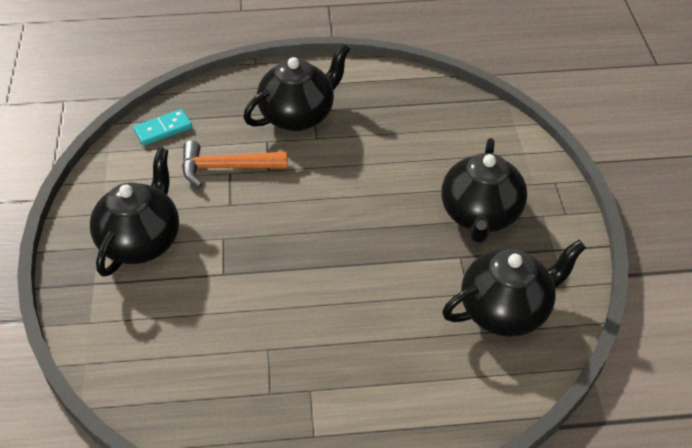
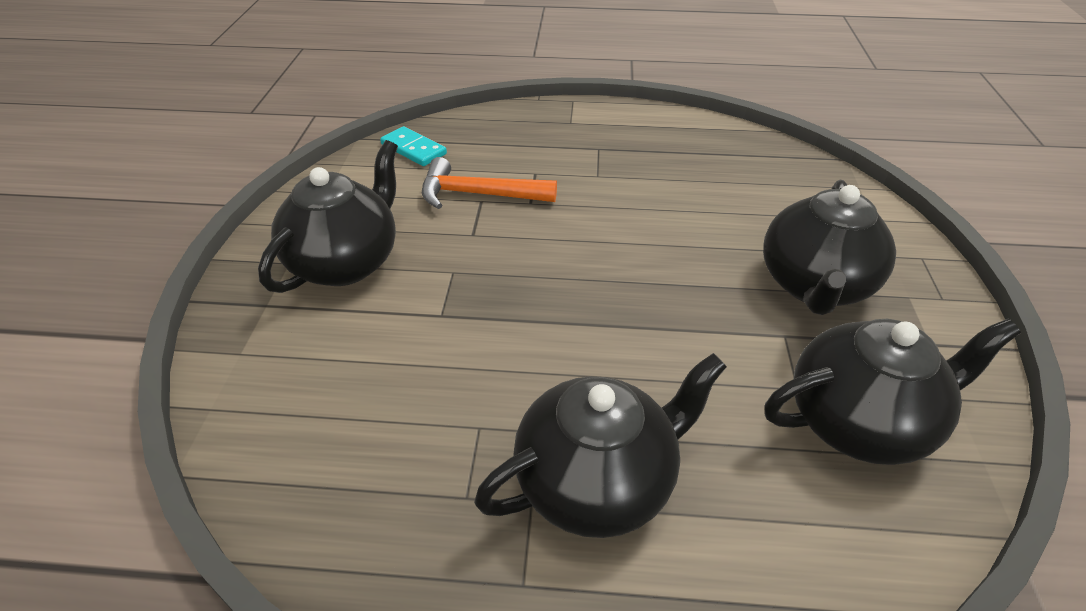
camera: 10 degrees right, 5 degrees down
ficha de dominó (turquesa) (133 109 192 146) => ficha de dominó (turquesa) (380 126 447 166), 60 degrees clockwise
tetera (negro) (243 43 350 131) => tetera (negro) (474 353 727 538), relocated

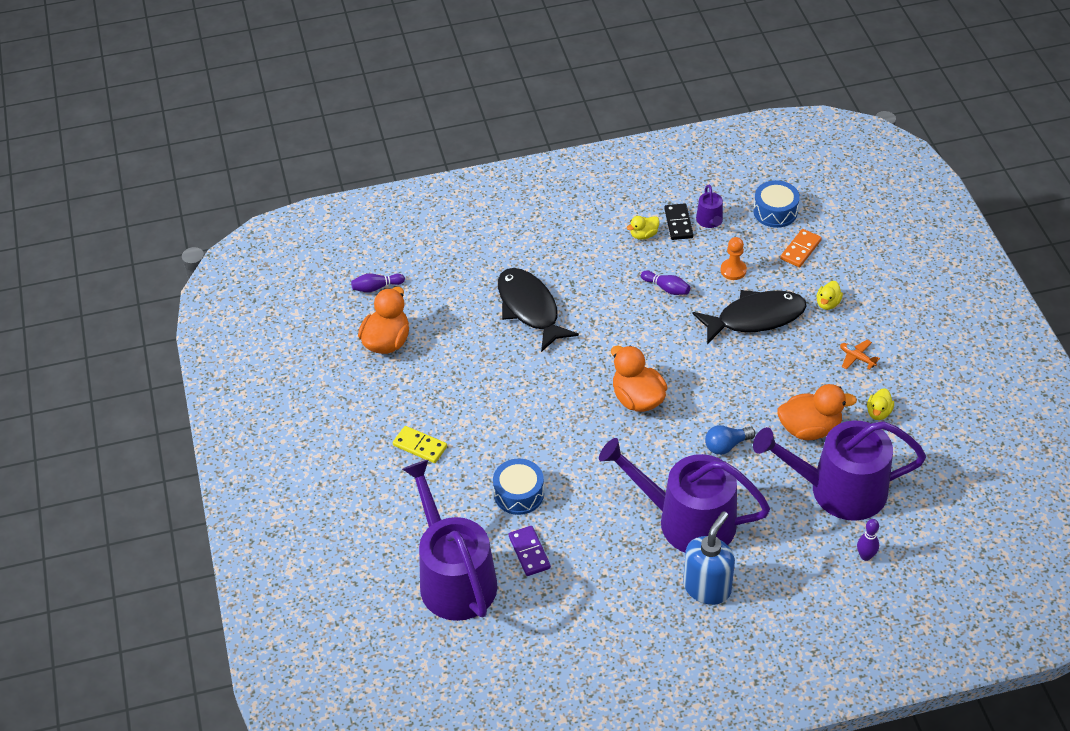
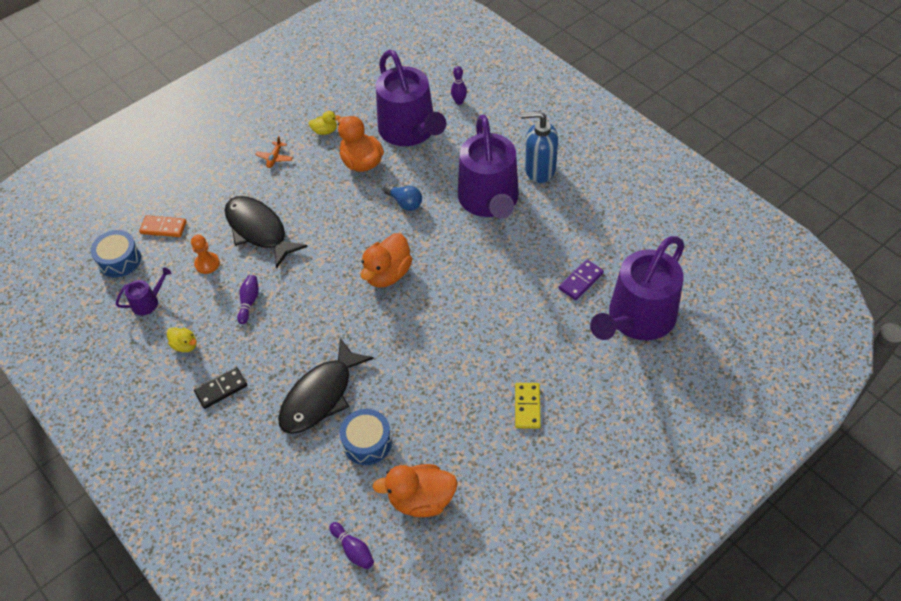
camera: 115 degrees left, 5 degrees up
ficha de dominó (negro) (664 203 694 240) => ficha de dominó (negro) (194 367 247 409), relocated
tambor (azul) (493 459 544 515) => tambor (azul) (340 409 392 465), relocated
pato (amarillo) (817 281 843 310) => nothing

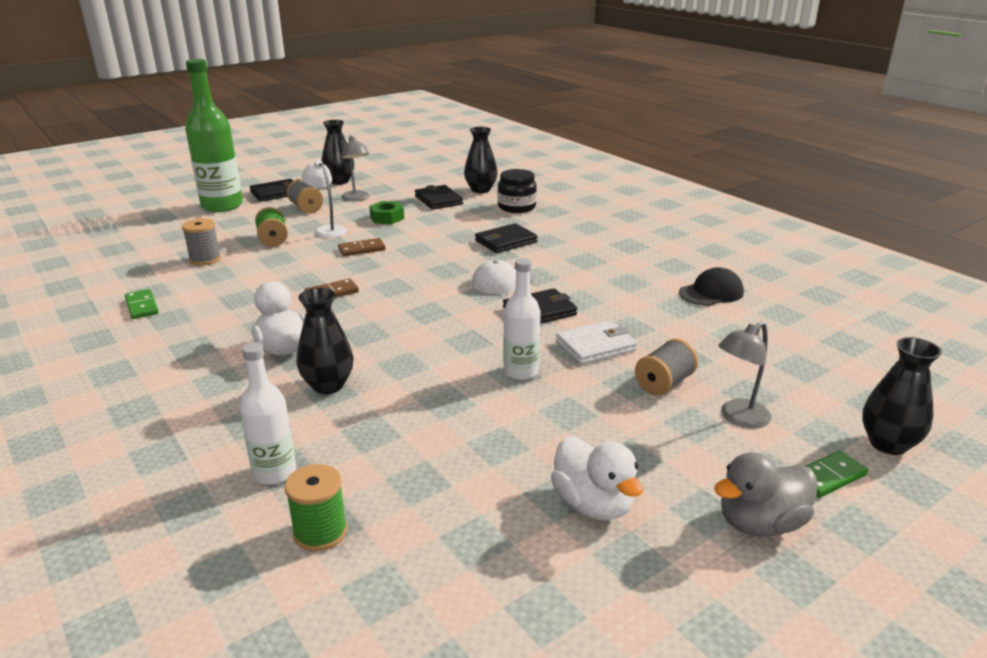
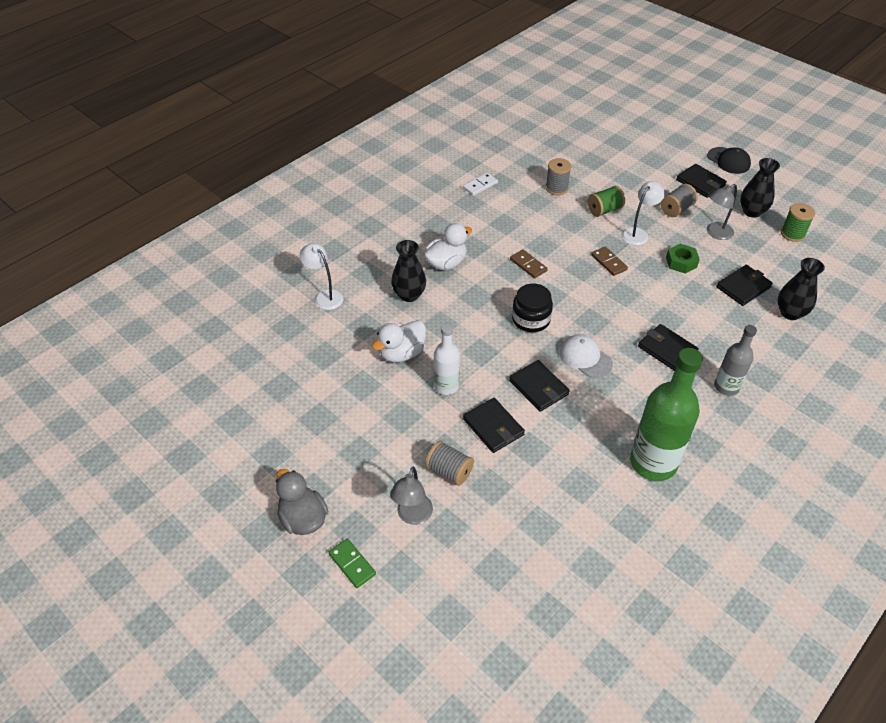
camera: 80 degrees right, 20 degrees up
botella (blanco) (239 342 296 485) => lámpara (blanco) (299 243 344 310)
pato (blanco) (551 436 643 520) => pato (blanco) (372 320 426 363), relocated
lámpara (gris) (718 322 772 429) => lámpara (gris) (390 467 433 525), 120 degrees counterclockwise
ficha de dominó (verde) (125 289 159 319) => ficha de dominó (blanco) (463 173 498 196)
cartera (blanco) (556 320 638 365) => cartera (negro) (463 398 525 453)
tarro (negro) (498 169 537 213) => tarro (negro) (512 284 553 332), relocated
botella (verde) (185 59 243 212) => botella (verde) (630 348 703 481), relocated
gorra (negro) (679 267 744 306) => gorra (negro) (707 147 751 174), relocated
nothing => botella (gris) (714 325 757 396)
carrete (verde) (285 464 347 552) => carrete (verde) (781 203 815 242), relocated
florero (negro) (862 337 942 455) => nothing

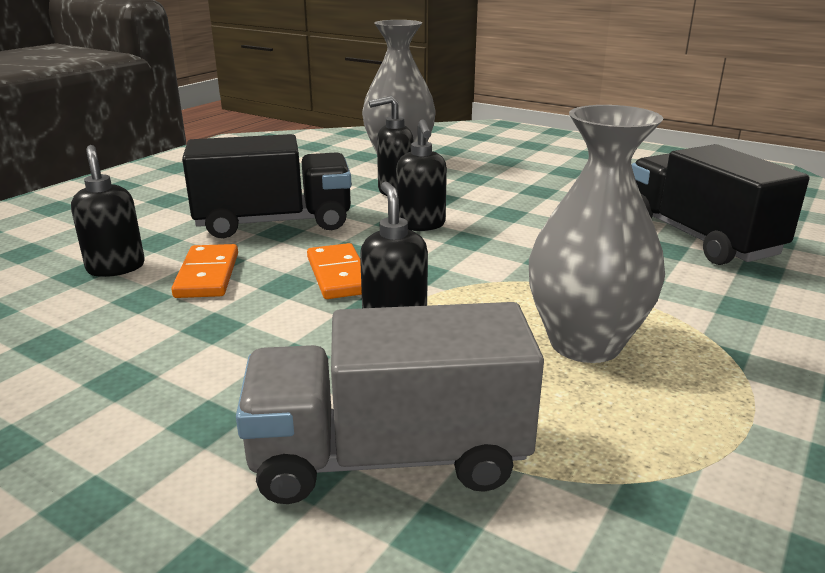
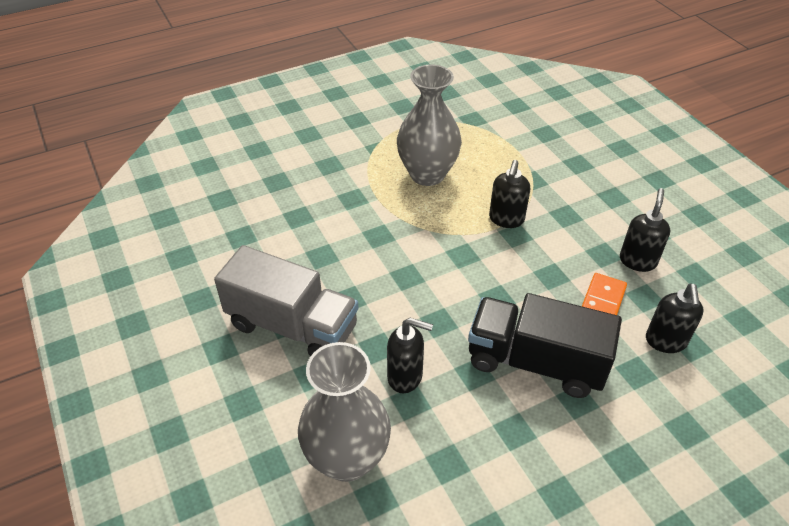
camera: 150 degrees left, 20 degrees up
camión (gris) (236 302 544 504) => camión (gris) (214 245 359 356), relocated
dispensador de jabón (negro) (396 119 447 231) => dispensador de jabón (negro) (620 188 670 272), relocated
ficha de dominó (naranja) (307 243 362 299) => nothing
camión (negro) (632 144 809 265) => nothing

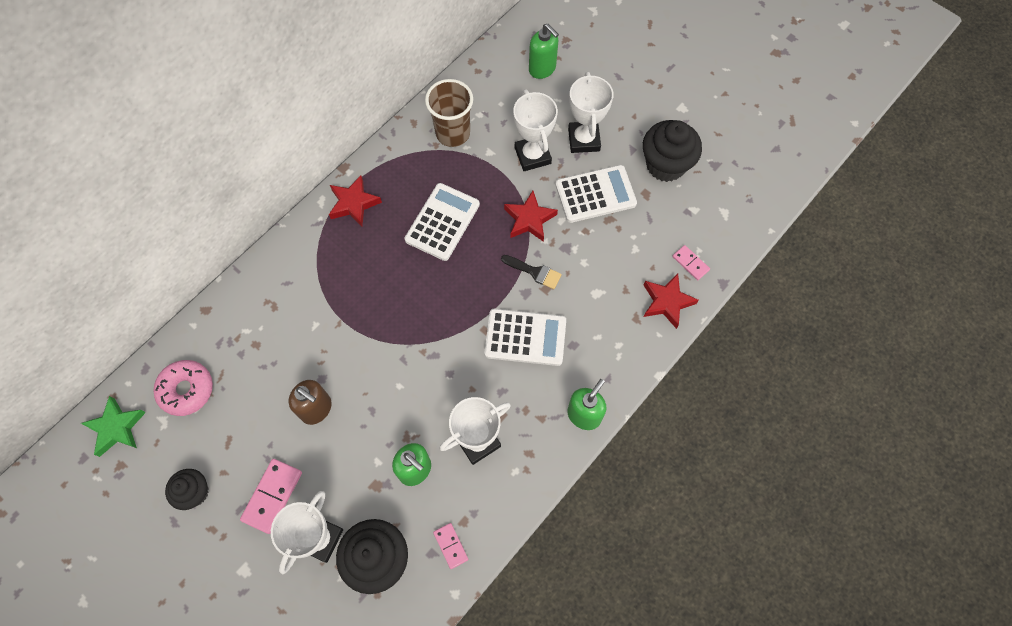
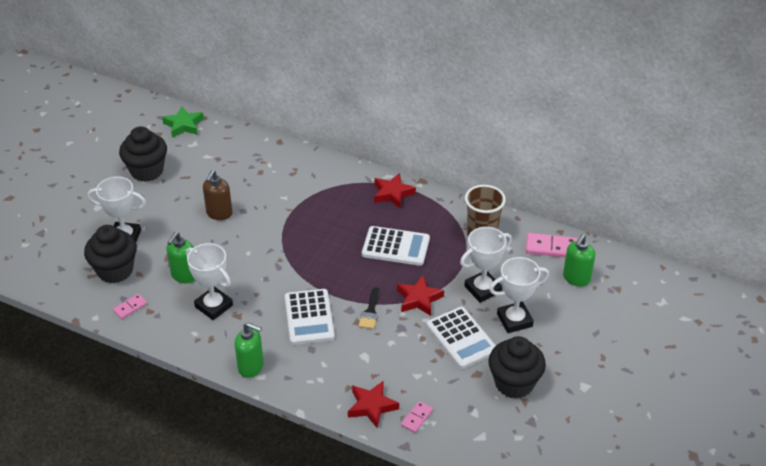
camera: 75 degrees right, 25 degrees down
magdalena (negro) (165 469 209 510) => magdalena (negro) (119 127 167 182), x1.67
ficha de dominó (rosa) (240 459 302 534) => ficha de dominó (rosa) (526 233 578 257), relocated
rosquilla (rosa) (154 360 213 416) => nothing

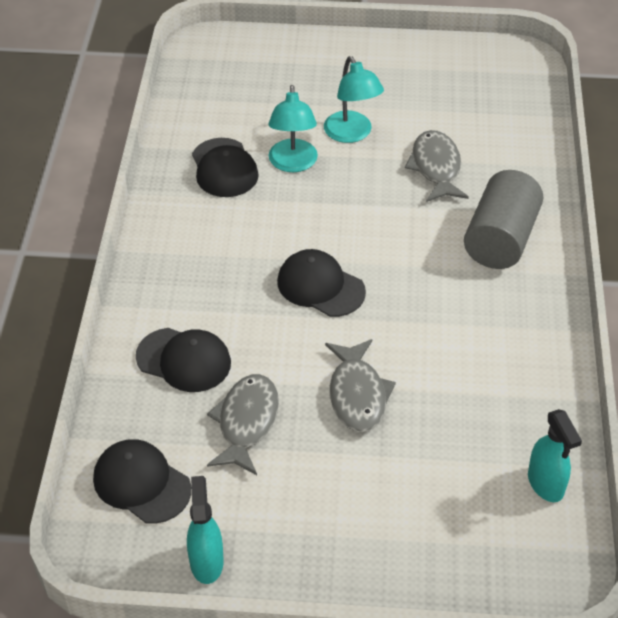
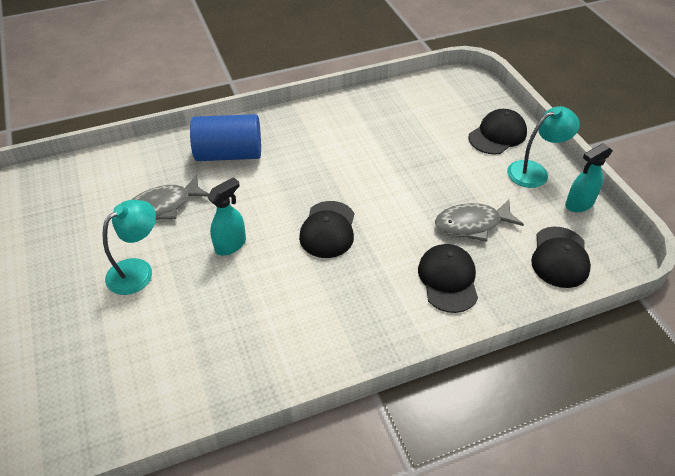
camera: 115 degrees left, 0 degrees up
cilindro (gris) (464 170 543 269) => cilindro (azul) (190 114 261 161)
pulverizador (turquesa) (528 409 582 502) => pulverizador (turquesa) (207 177 246 255), relocated
gorra (negro) (192 138 259 197) => gorra (negro) (468 109 527 154), relocated
lámpara (turquesa) (268 85 318 172) => lámpara (turquesa) (507 106 580 188), relocated
pez (gris) (325 339 396 432) => nothing

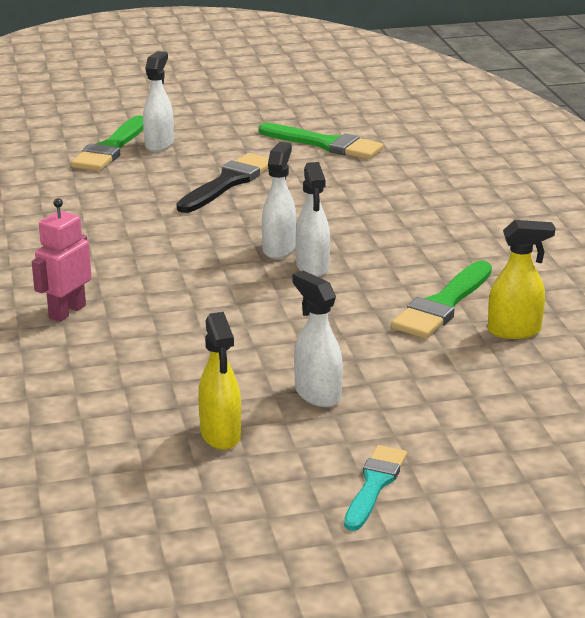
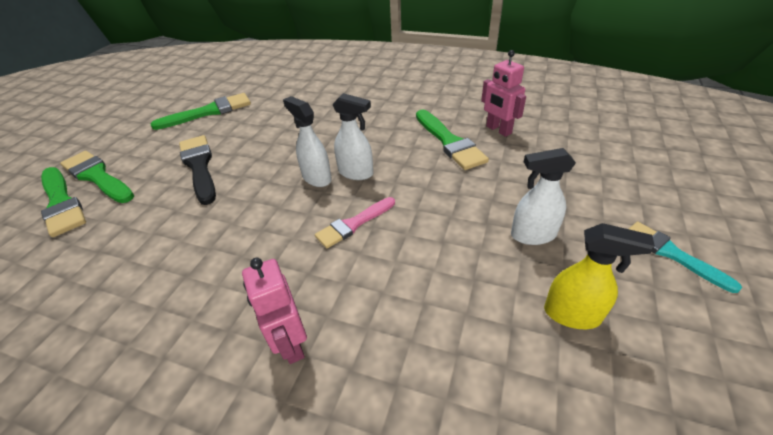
camera: 55 degrees left, 15 degrees up
pulverizador (blanco) (143 51 174 152) => pincel (verde) (60 151 134 203)
nothing => pincel (rosa) (315 197 395 248)
pulverizador (amarillo) (488 220 555 339) => robot (rosa) (481 50 526 137)

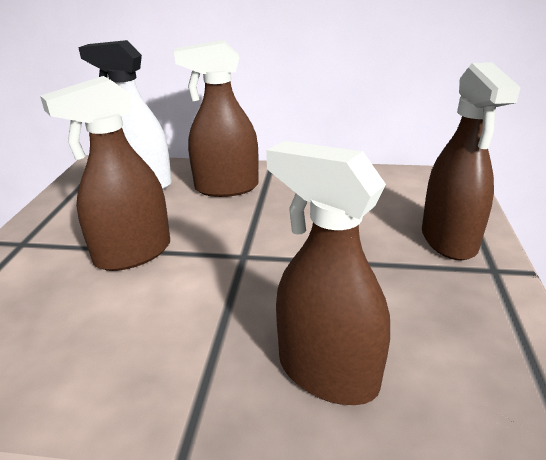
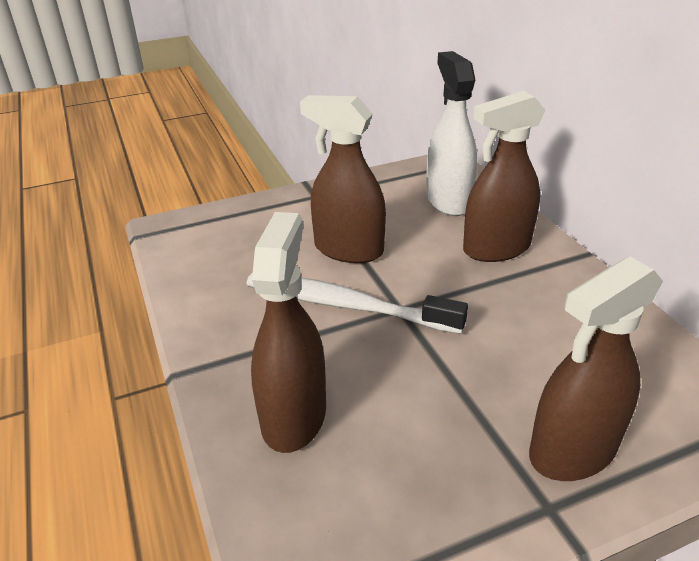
camera: 60 degrees right, 5 degrees up
nothing => cepillo de dientes (blanco) (246 273 468 334)
pulverizador (marrón) (174 40 258 197) => pulverizador (marrón) (463 91 545 262), 75 degrees counterclockwise

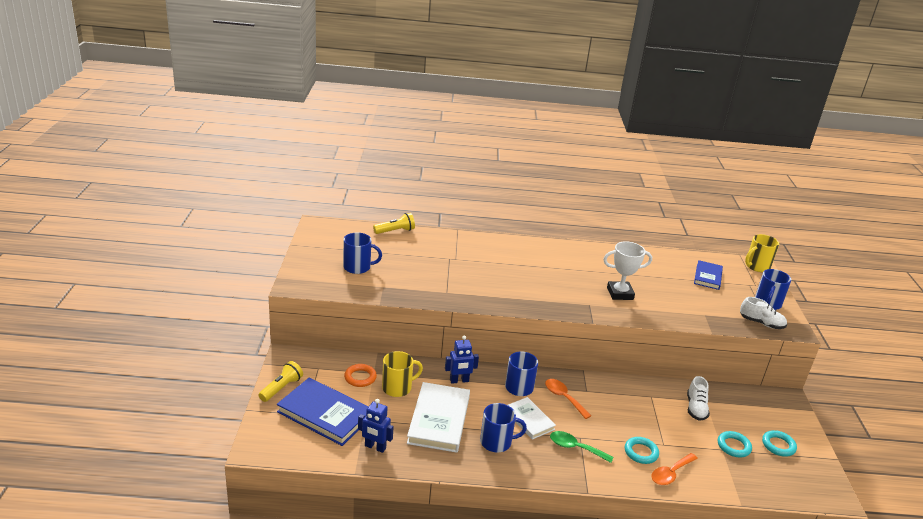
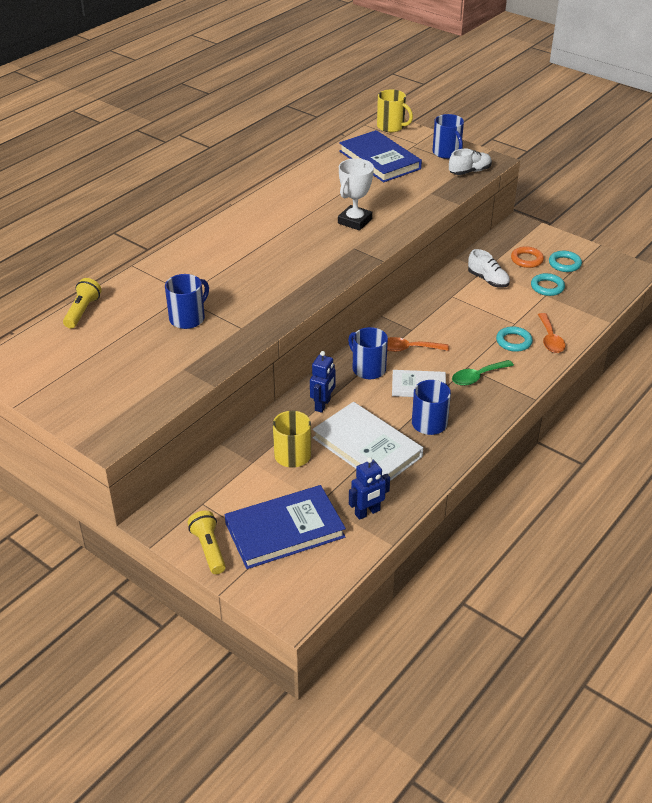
camera: 50 degrees left, 10 degrees up
taza (azul) (343 233 382 274) => taza (azul) (165 274 209 329), relocated
libro (azul) (694 260 723 290) => libro (azul) (339 130 422 182), x1.70
taza (amarillo) (745 234 779 272) => taza (amarillo) (377 89 413 132), 60 degrees counterclockwise
anillo (naranja) (344 364 377 387) => anillo (naranja) (511 246 544 268), relocated

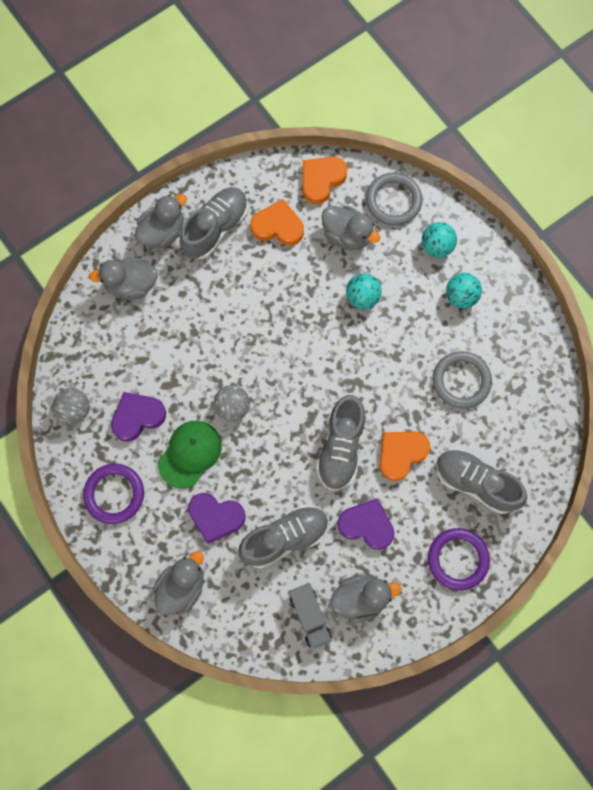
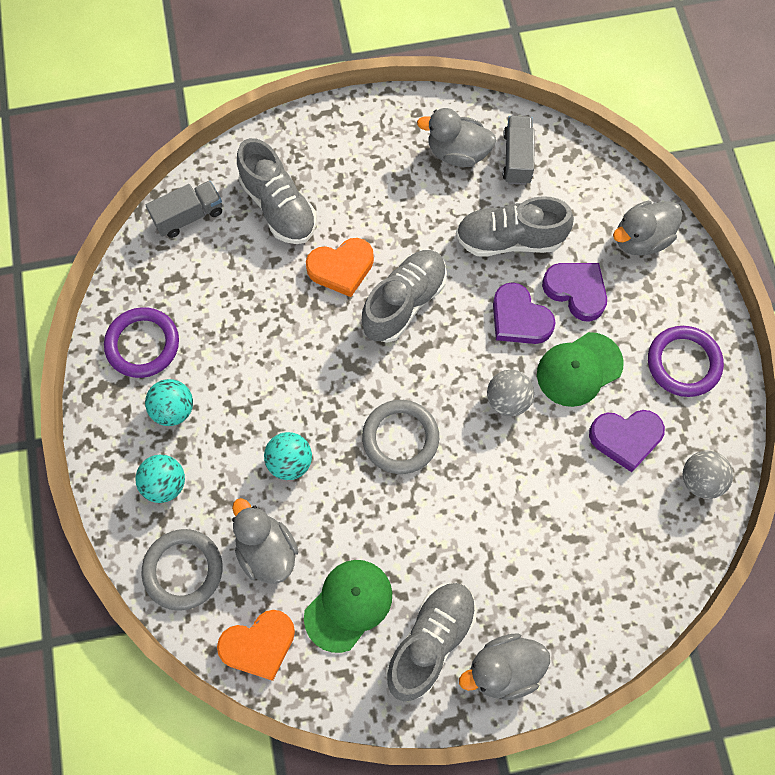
camera: 155 degrees left, 5 degrees down
anillo (morado) (428 528 490 591) => anillo (morado) (104 307 179 378), relocated
nothing => camión (gris) (146 181 222 238)
corazón (naranja) (250 199 304 246) => gorra (verde) (304 560 392 653)
anillo (gris) (433 351 492 409) => anillo (gris) (362 400 439 474), relocated
zapato (gris) (180 187 248 259) => zapato (gris) (386 583 477 701), 150 degrees clockwise
corazón (morado) (337 498 395 550) => corazón (morado) (493 282 556 344), relocated
pato (gris) (89 258 157 300) => nothing

